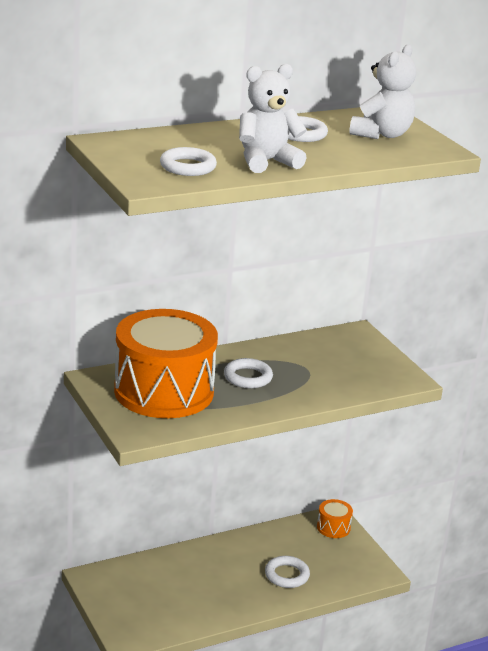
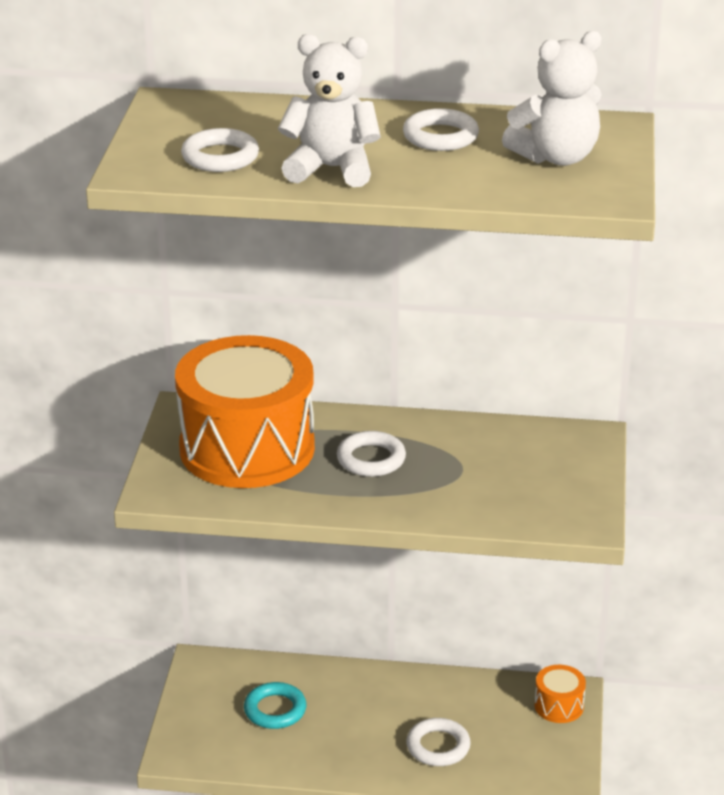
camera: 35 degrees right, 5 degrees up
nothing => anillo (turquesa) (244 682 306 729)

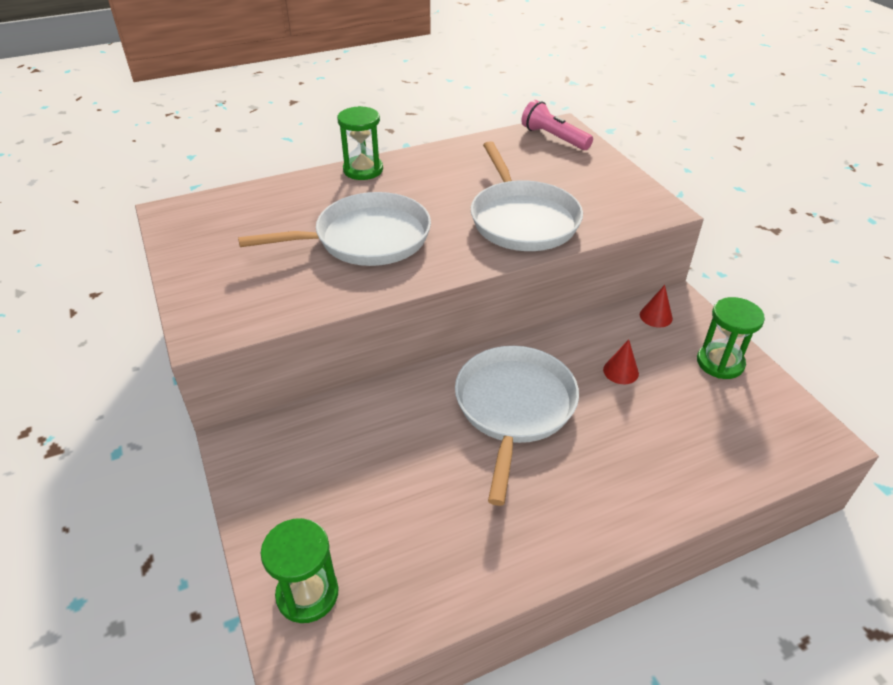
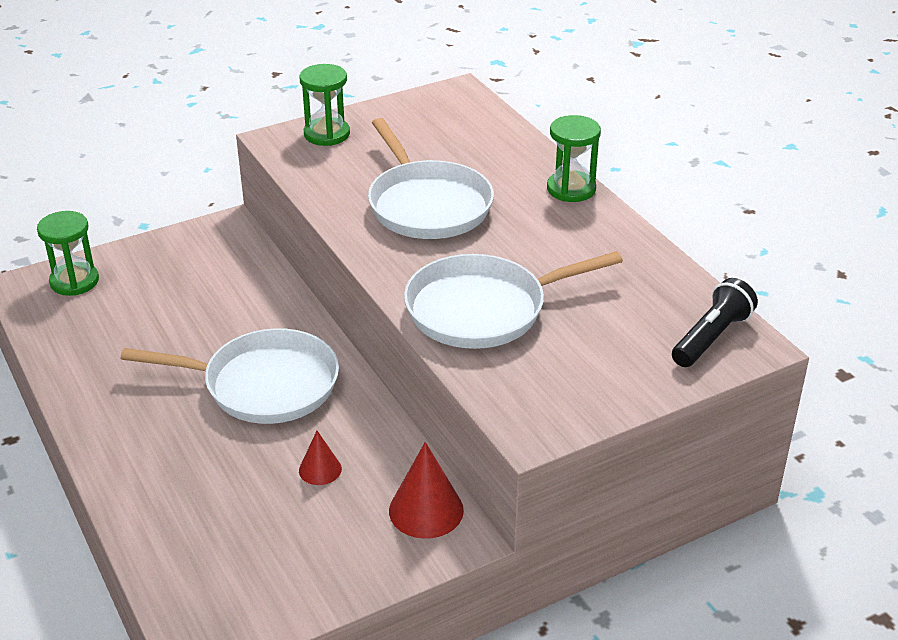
camera: 85 degrees right, 5 degrees down
reloj de arena (verde) (697 297 765 379) => reloj de arena (verde) (299 64 350 146), relocated
cono (rojo) (640 285 673 328) => cono (rojo) (389 442 464 539), x1.69
lámpara de mano (rosa) (521 100 593 150) => lámpara de mano (negro) (672 278 758 367)

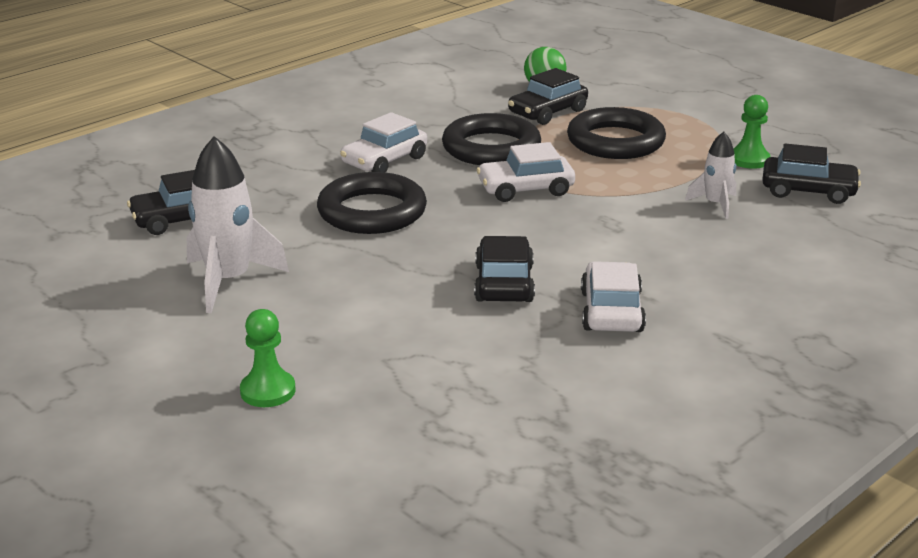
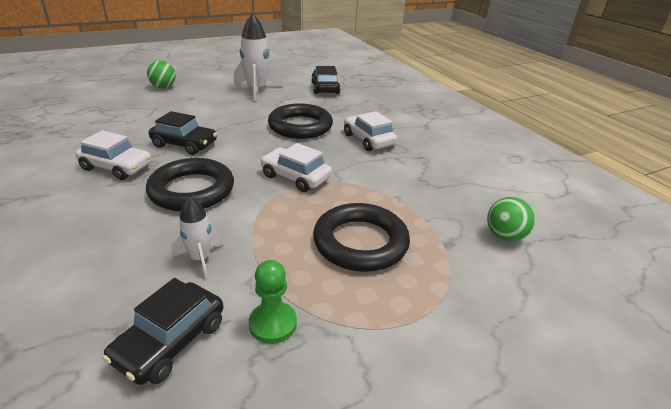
camera: 105 degrees right, 5 degrees up
anillo (negro) (442 113 541 165) => anillo (negro) (146 158 234 211), relocated
peón (verde) (240 309 296 407) => pelota (verde) (147 61 176 88)
coche (blanco) (477 142 575 202) => coche (blanco) (260 143 332 192), 60 degrees counterclockwise
coche (negro) (508 68 588 125) => nothing

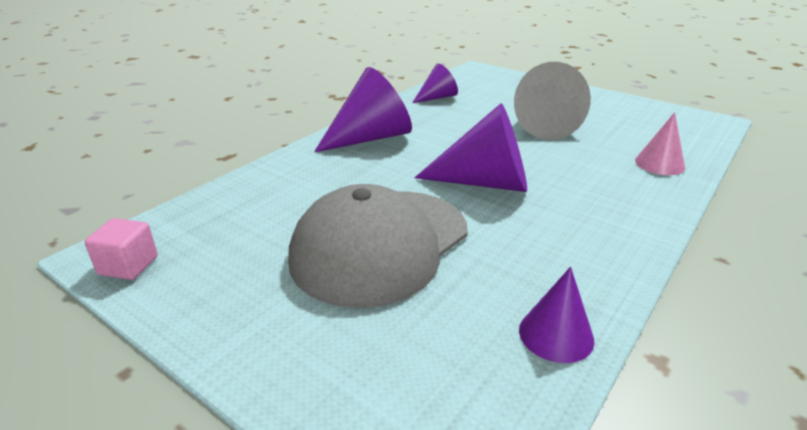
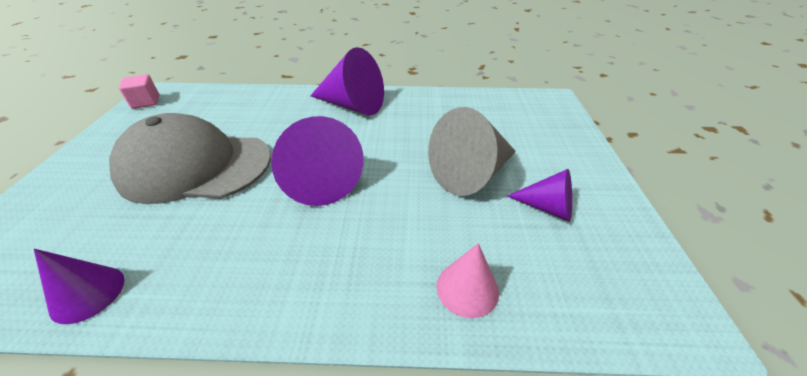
camera: 55 degrees right, 10 degrees up
cono (morado) (412 63 458 103) => cono (morado) (507 169 572 222), relocated

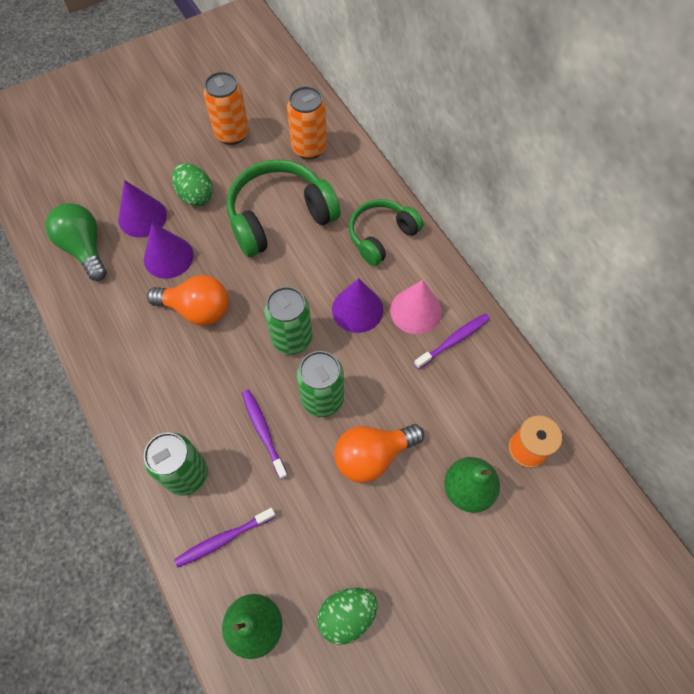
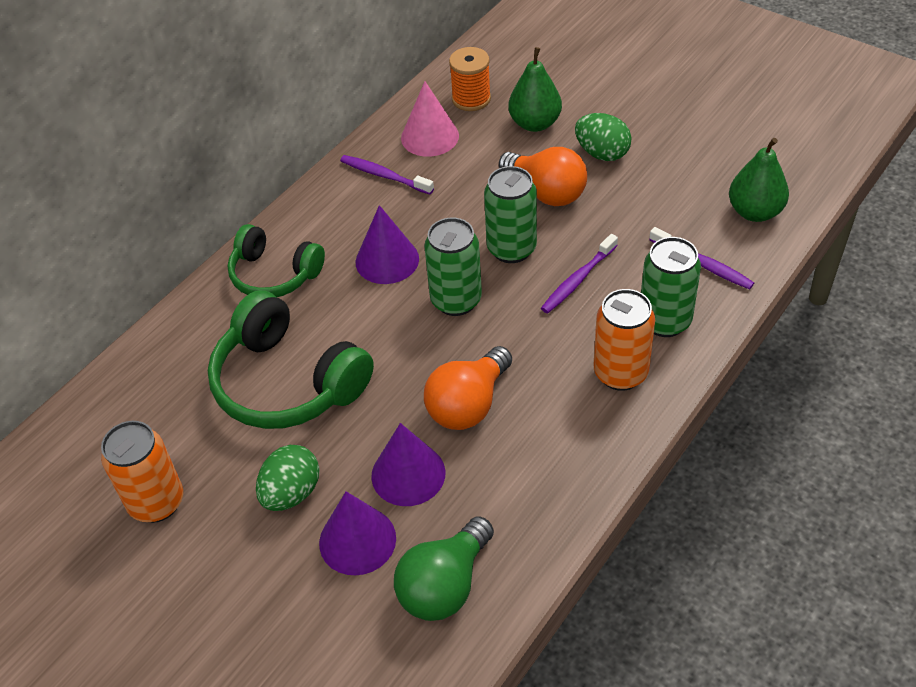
camera: 110 degrees left, 15 degrees down
cono (rosa) (390 280 442 334) => cono (rosa) (401 81 459 157), relocated
bombilla (naranja) (147 275 229 326) => bombilla (naranja) (424 346 512 430), 135 degrees counterclockwise
huevo (verde) (317 588 378 645) => huevo (verde) (575 113 631 161), relocated
lata (naranja) (287 86 327 159) => lata (naranja) (594 289 655 391), relocated

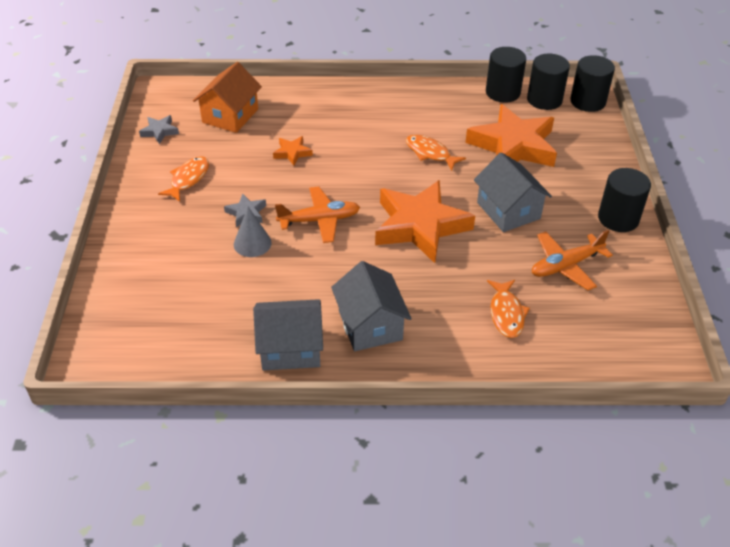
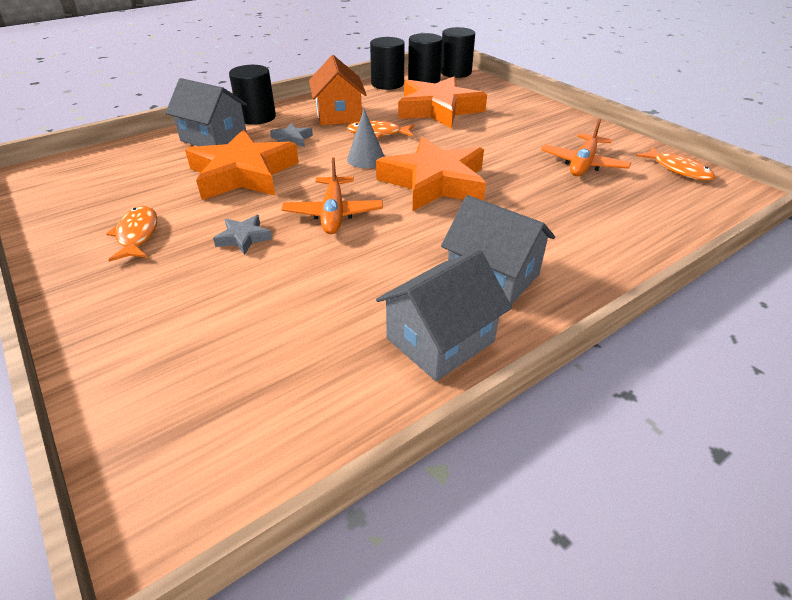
camera: 35 degrees left, 5 degrees down
casa (gris) (474 152 552 232) => casa (gris) (165 78 247 146), relocated
estrella (naranja) (273 136 313 166) => estrella (naranja) (185 129 299 200), x2.36
cilindro (negro) (598 168 651 232) => cilindro (negro) (229 65 276 125), relocated
estrella (gris) (139 115 179 144) => estrella (gris) (270 123 313 147), relocated
avión (naranja) (275 186 360 243) => avión (naranja) (281 158 383 234), 135 degrees clockwise
casa (naranja) (193 62 262 133) => casa (naranja) (309 55 367 125), relocated
cono (gris) (234 207 272 257) => cono (gris) (347 109 385 168), relocated
pez (naranja) (487 280 530 338) => pez (naranja) (636 147 716 181), relocated

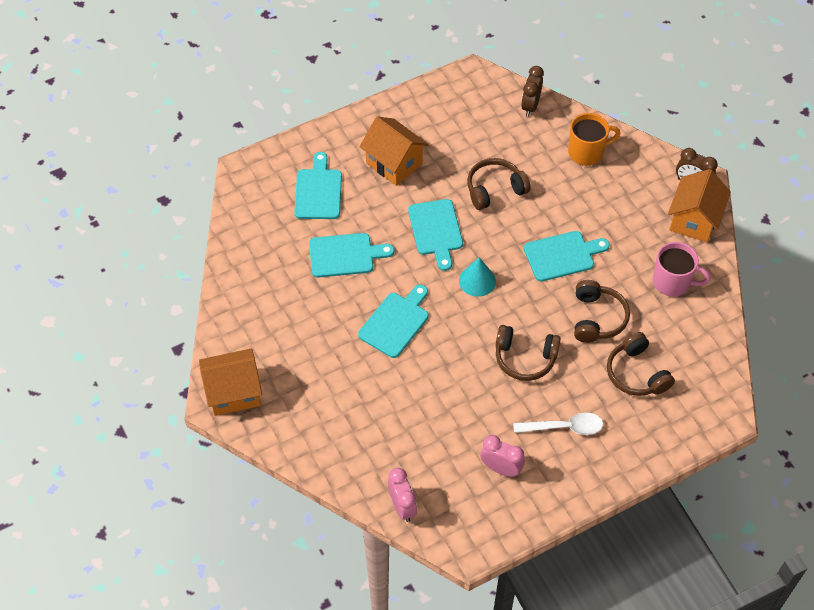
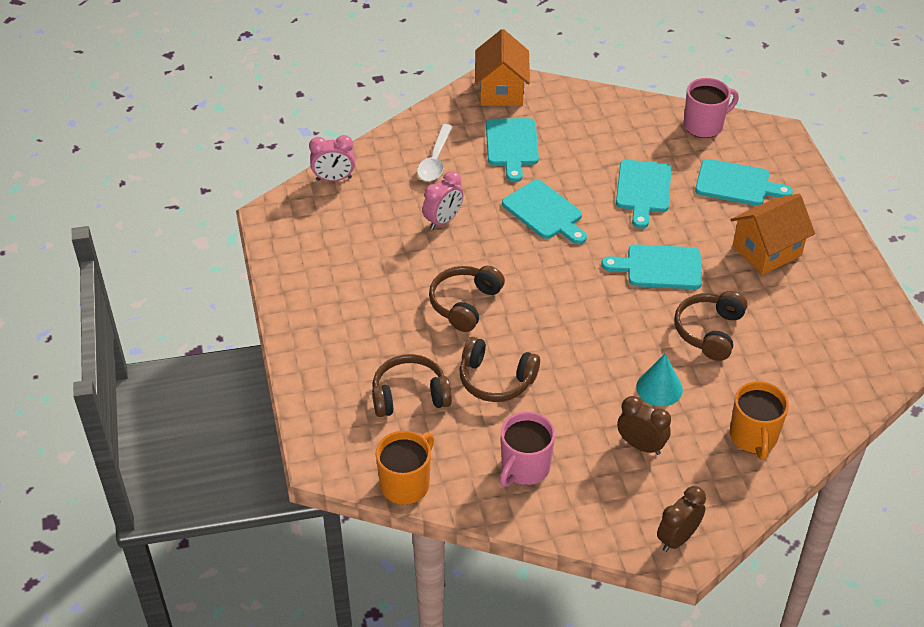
camera: 105 degrees right, 10 degrees down
nothing => taza (naranja) (376 431 434 505)
cuchara (blanco) (513 412 603 435) => cuchara (blanco) (417 124 453 181), relocated
despertador (rosa) (480 435 525 477) => despertador (rosa) (423 171 464 230), relocated
tabla de cortar (turquesa) (524 231 610 281) => tabla de cortar (turquesa) (486 118 539 182), relocated
despertador (marrón) (521 66 544 117) => despertador (marrón) (617 396 671 455), relocated
cono (turquesa) (459 257 496 297) => cono (turquesa) (636 354 683 406), relocated
auriculares (marrón) (467 158 531 210) => auriculares (marrón) (674 291 747 361), 150 degrees counterclockwise
nothing => taza (rosa) (684 78 739 138)
casa (naranja) (668 169 731 242) => nothing

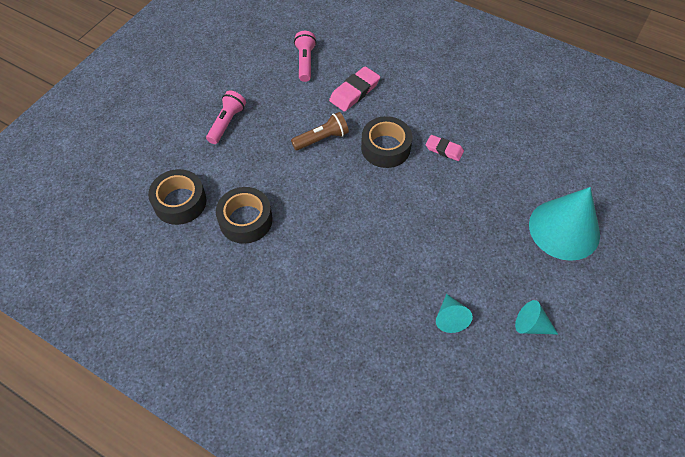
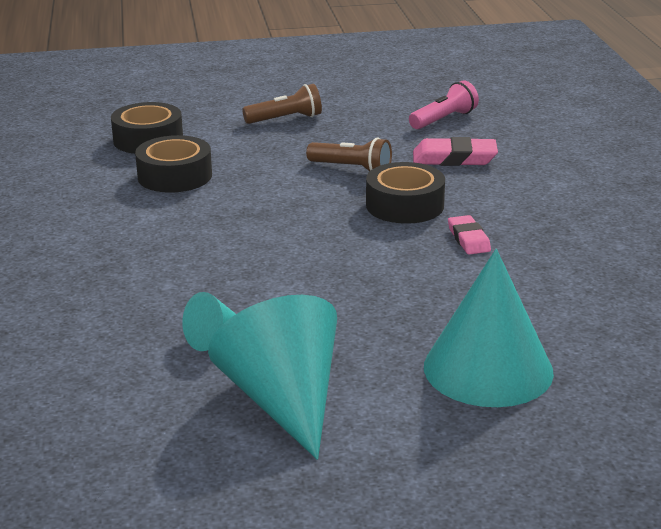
camera: 50 degrees right, 30 degrees down
cono (turquesa) (515 300 558 334) => cono (turquesa) (208 295 337 460), x2.12
lámpara de mano (rosa) (206 90 246 144) => lámpara de mano (marrón) (242 84 322 124)

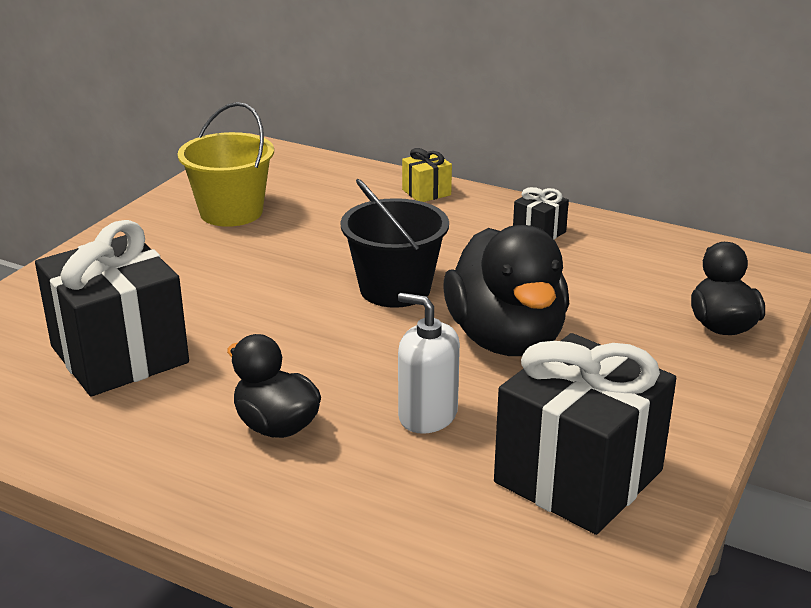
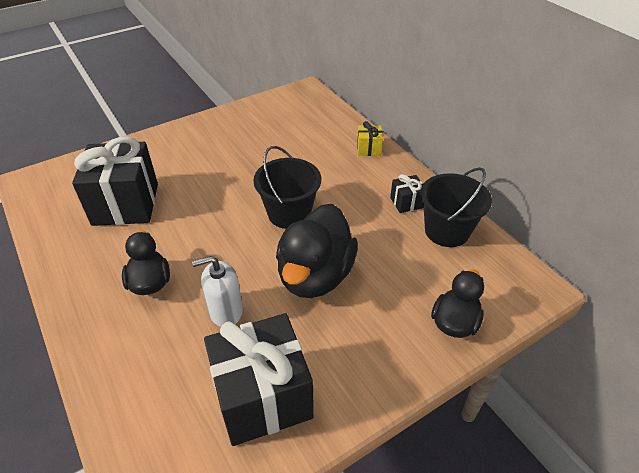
camera: 30 degrees right, 15 degrees up
dispensador de jabón (blanco) (398 293 460 434) => dispensador de jabón (blanco) (192 256 243 327), 75 degrees counterclockwise
nothing => balde (negro) (420 167 492 247)
balde (amarillo) (178 102 274 227) => nothing

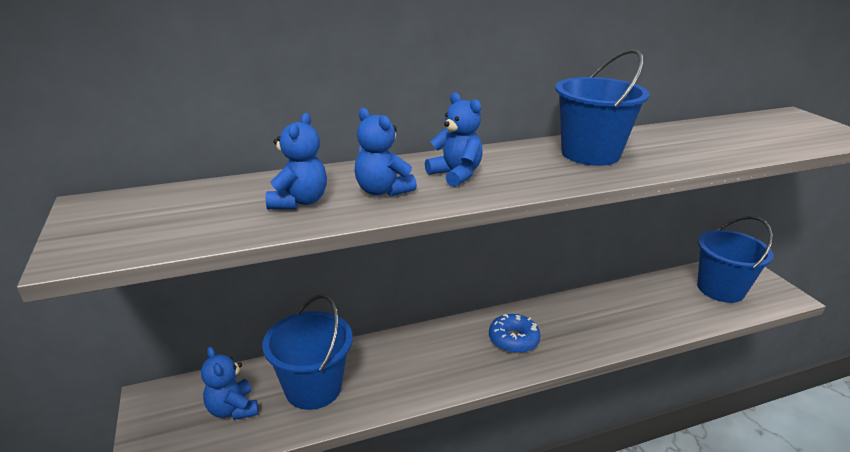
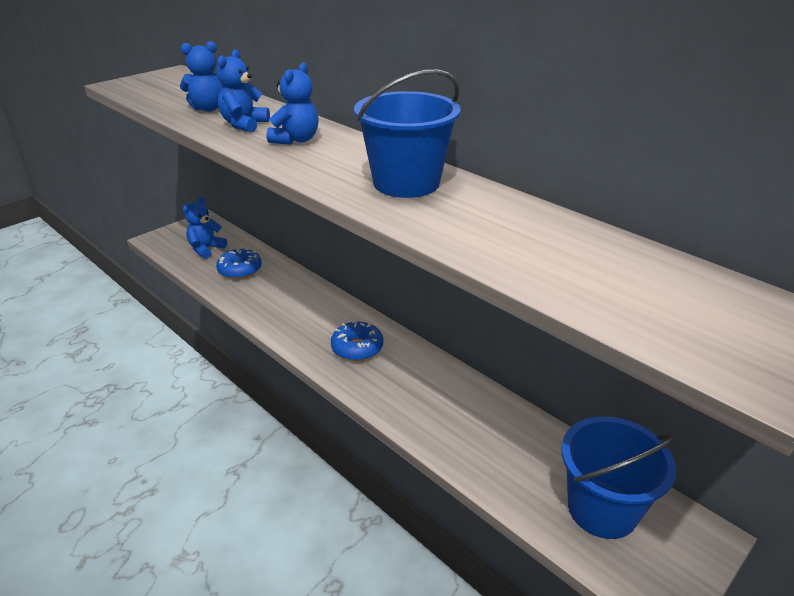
camera: 65 degrees right, 5 degrees up
balde (azul) (262 294 353 410) => rosquilla (azul) (216 248 262 279)

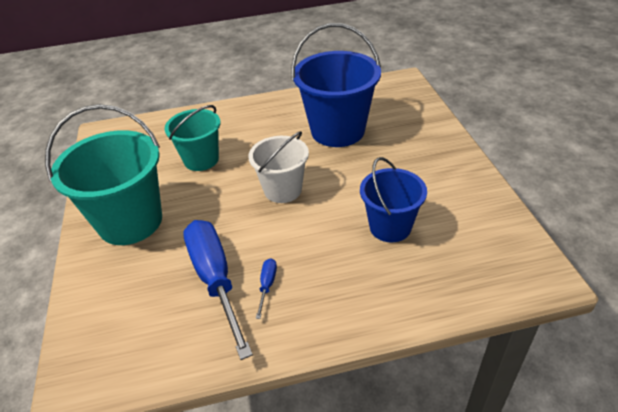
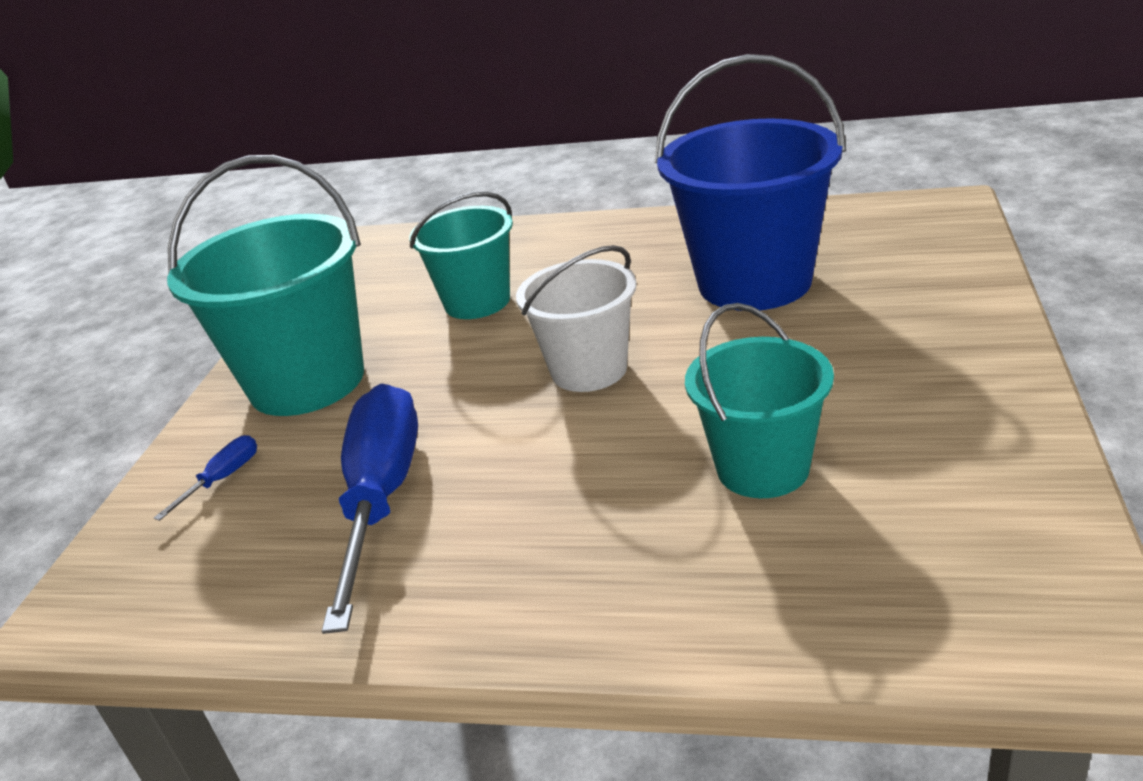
camera: 25 degrees right, 10 degrees down
destornillador (azul) (256 258 277 319) => destornillador (azul) (154 435 257 521), relocated
balde (azul) (360 157 427 242) => balde (turquesa) (685 303 834 498)

